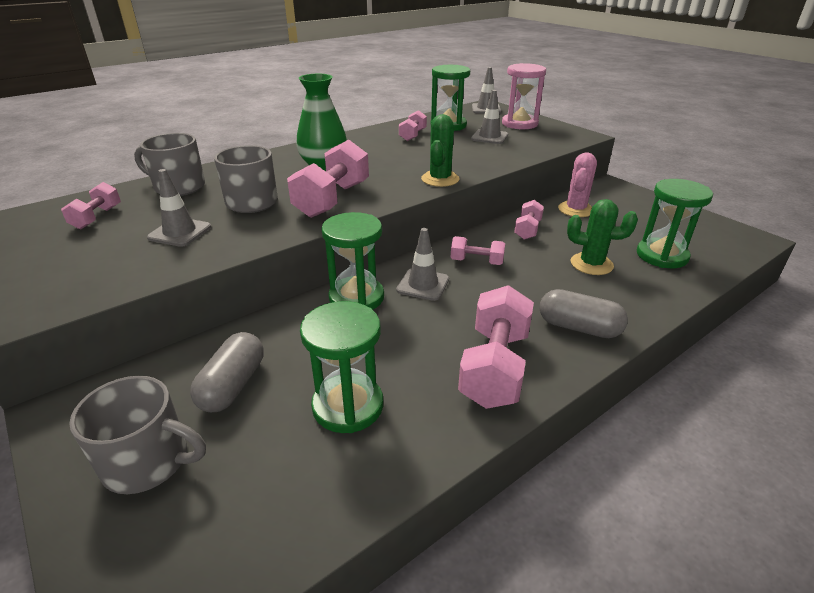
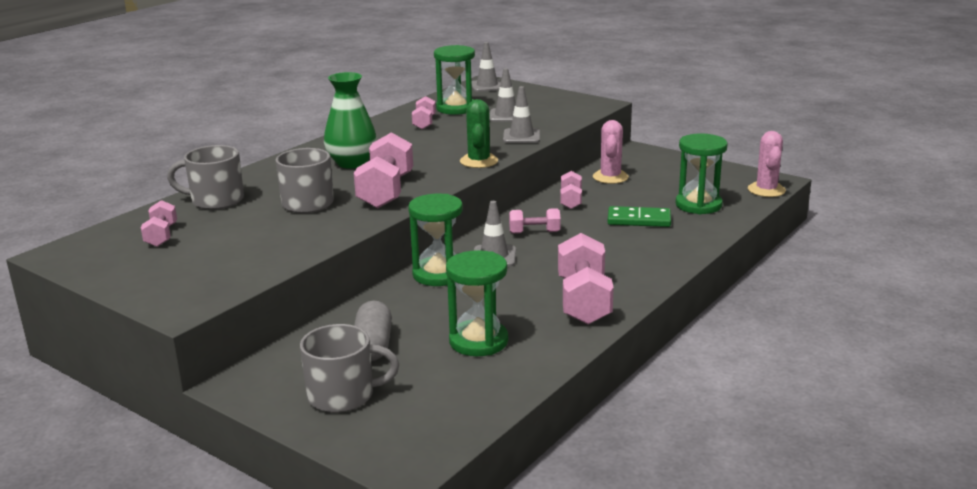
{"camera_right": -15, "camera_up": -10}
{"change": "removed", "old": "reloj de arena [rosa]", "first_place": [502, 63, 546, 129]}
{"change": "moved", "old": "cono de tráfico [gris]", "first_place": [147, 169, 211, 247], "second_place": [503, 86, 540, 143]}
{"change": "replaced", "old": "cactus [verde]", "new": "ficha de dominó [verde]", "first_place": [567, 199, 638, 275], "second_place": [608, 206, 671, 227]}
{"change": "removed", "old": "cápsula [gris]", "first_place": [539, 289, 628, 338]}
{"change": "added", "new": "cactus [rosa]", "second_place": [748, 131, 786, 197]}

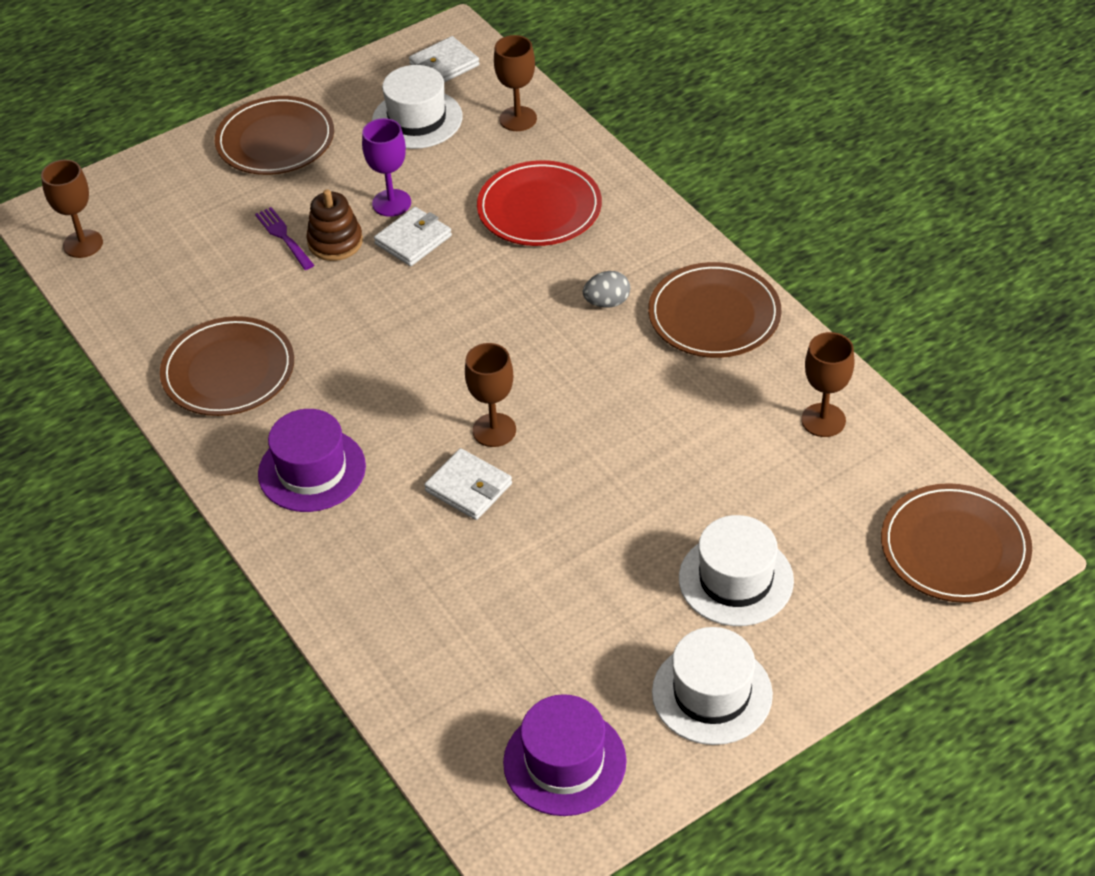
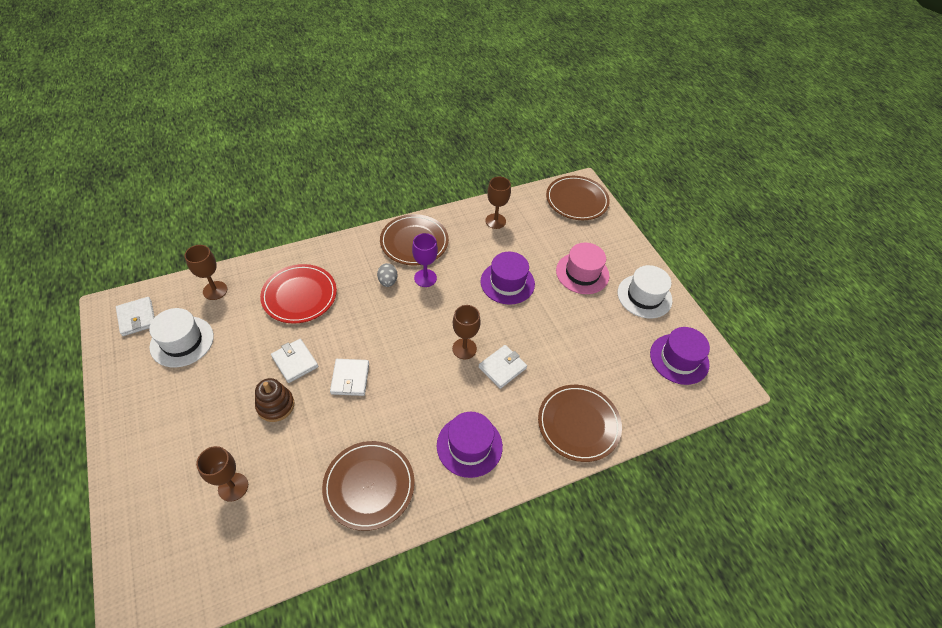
{"camera_right": -85, "camera_up": 5}
{"change": "moved", "old": "plato [marrón]", "first_place": [215, 96, 334, 175], "second_place": [538, 385, 622, 462]}
{"change": "moved", "old": "copa [morado]", "first_place": [362, 118, 411, 217], "second_place": [412, 233, 438, 287]}
{"change": "moved", "old": "copa [marrón]", "first_place": [41, 160, 103, 258], "second_place": [196, 446, 248, 502]}
{"change": "removed", "old": "tenedor [morado]", "first_place": [255, 207, 314, 270]}
{"change": "recoloured", "old": "sombrero [blanco]", "new": "sombrero [rosa]", "first_place": [679, 515, 794, 626], "second_place": [556, 243, 609, 294]}
{"change": "added", "new": "sombrero [morado]", "second_place": [481, 252, 535, 305]}
{"change": "added", "new": "cartera [blanco]", "second_place": [330, 359, 369, 396]}

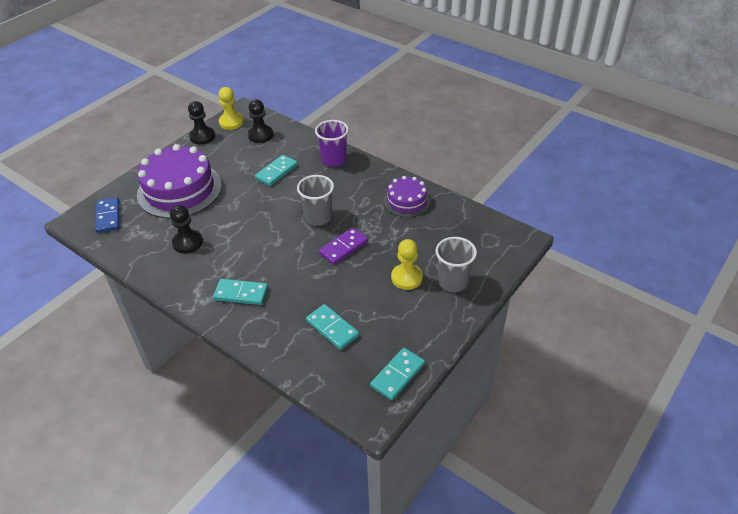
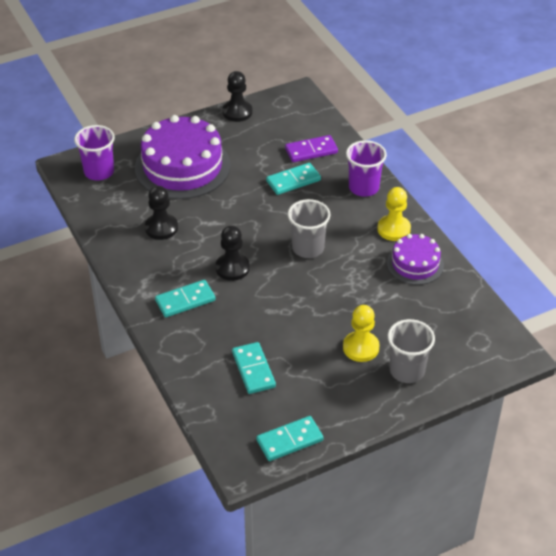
{"camera_right": 25, "camera_up": 0}
{"change": "moved", "old": "peón [amarillo]", "first_place": [219, 87, 244, 130], "second_place": [377, 187, 411, 241]}
{"change": "moved", "old": "peón [negro]", "first_place": [248, 99, 273, 143], "second_place": [215, 225, 250, 281]}
{"change": "replaced", "old": "ficha de dominó [azul]", "new": "vaso [morado]", "first_place": [95, 197, 120, 233], "second_place": [74, 125, 115, 181]}
{"change": "moved", "old": "ficha de dominó [morado]", "first_place": [319, 227, 368, 265], "second_place": [285, 135, 338, 162]}
{"change": "turned", "old": "ficha de dominó [turquesa]", "first_place": [213, 279, 268, 305], "second_place": [155, 280, 216, 317], "degrees": -60}

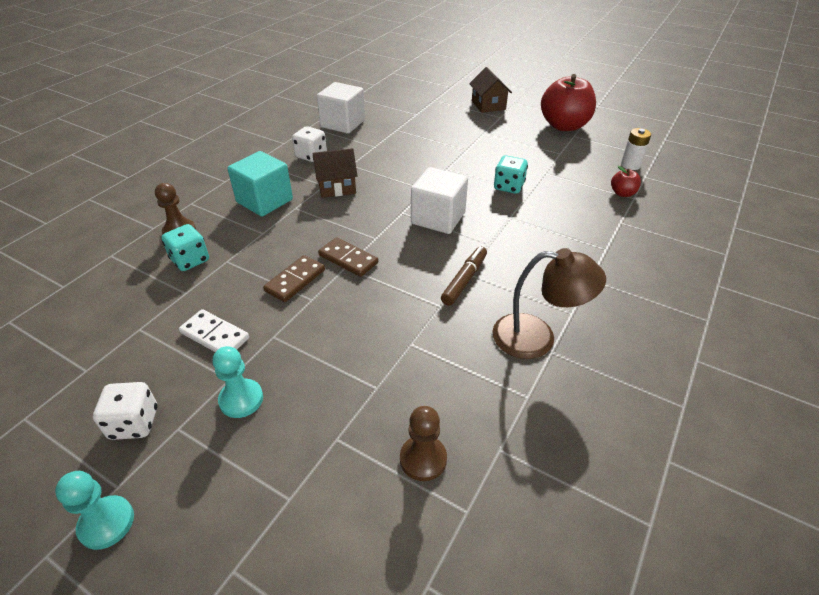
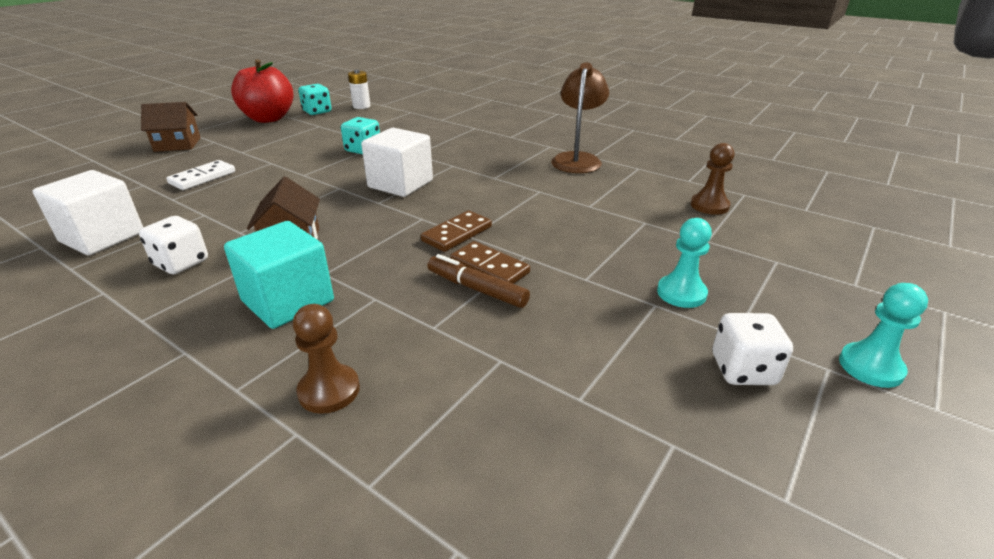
{"camera_right": -85, "camera_up": -10}
{"change": "removed", "old": "manzana [rojo]", "first_place": [611, 166, 641, 197]}
{"change": "moved", "old": "dado [turquesa]", "first_place": [162, 224, 209, 271], "second_place": [298, 84, 332, 115]}
{"change": "moved", "old": "rotulador [marrón]", "first_place": [441, 246, 487, 306], "second_place": [427, 254, 530, 308]}
{"change": "moved", "old": "ficha de dominó [blanco]", "first_place": [179, 309, 249, 352], "second_place": [166, 160, 235, 190]}

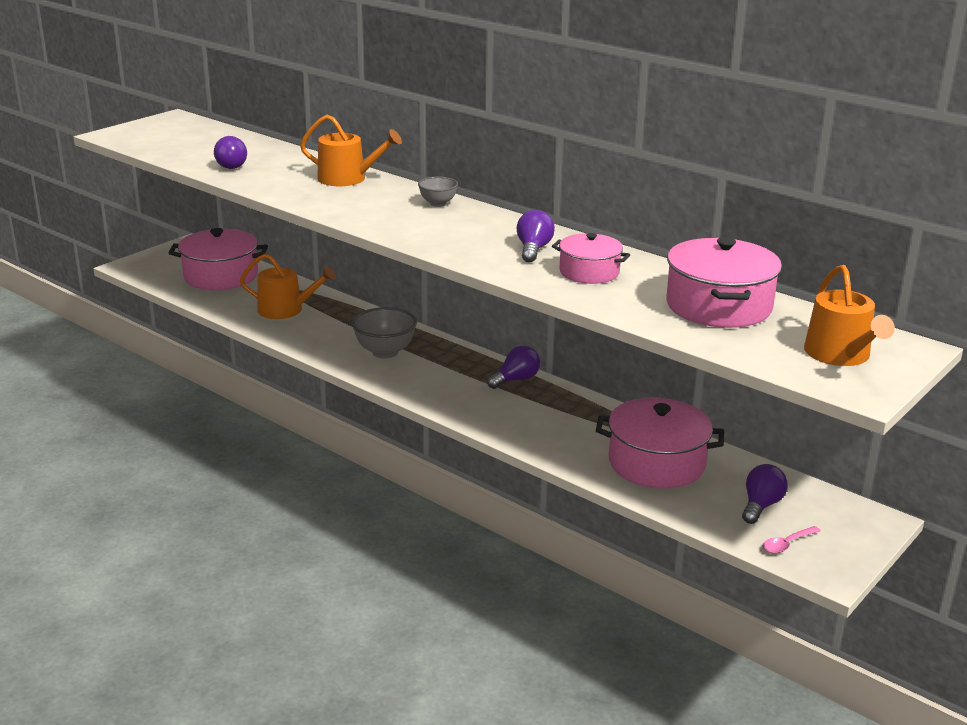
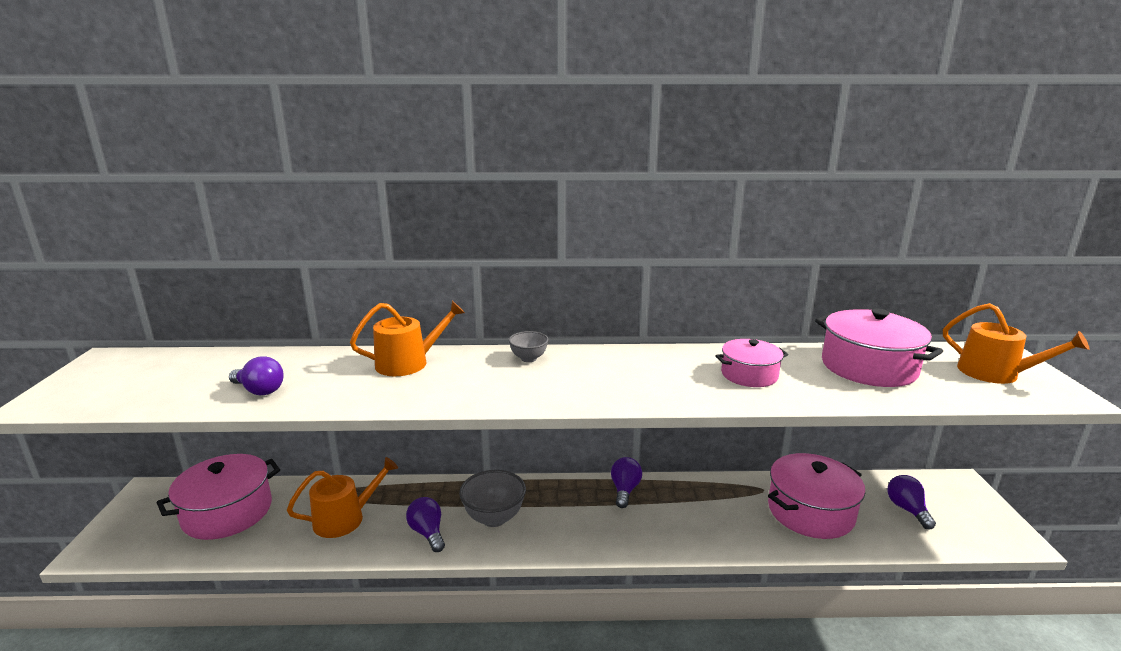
{"camera_right": -40, "camera_up": -5}
{"change": "moved", "old": "bombilla [morado]", "first_place": [516, 210, 555, 262], "second_place": [406, 497, 445, 552]}
{"change": "removed", "old": "cuchara [rosa]", "first_place": [763, 526, 821, 554]}

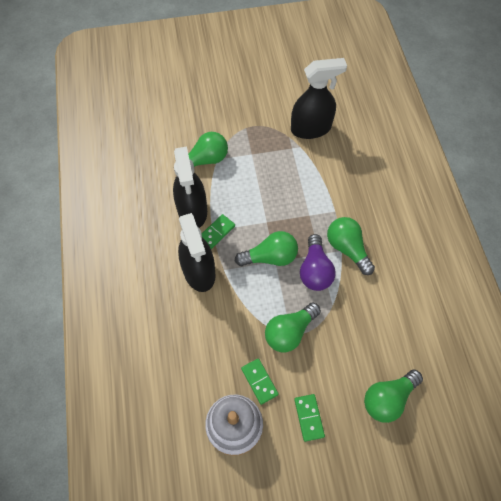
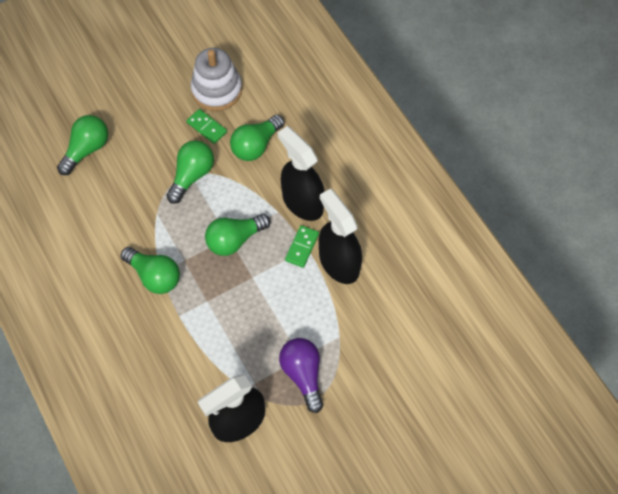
{"camera_right": 160, "camera_up": 0}
{"change": "moved", "old": "bombilla [verde]", "first_place": [174, 132, 228, 171], "second_place": [230, 115, 284, 161]}
{"change": "moved", "old": "bombilla [morado]", "first_place": [300, 234, 336, 291], "second_place": [279, 338, 323, 413]}
{"change": "removed", "old": "ficha de dominó [verde]", "first_place": [294, 394, 325, 442]}

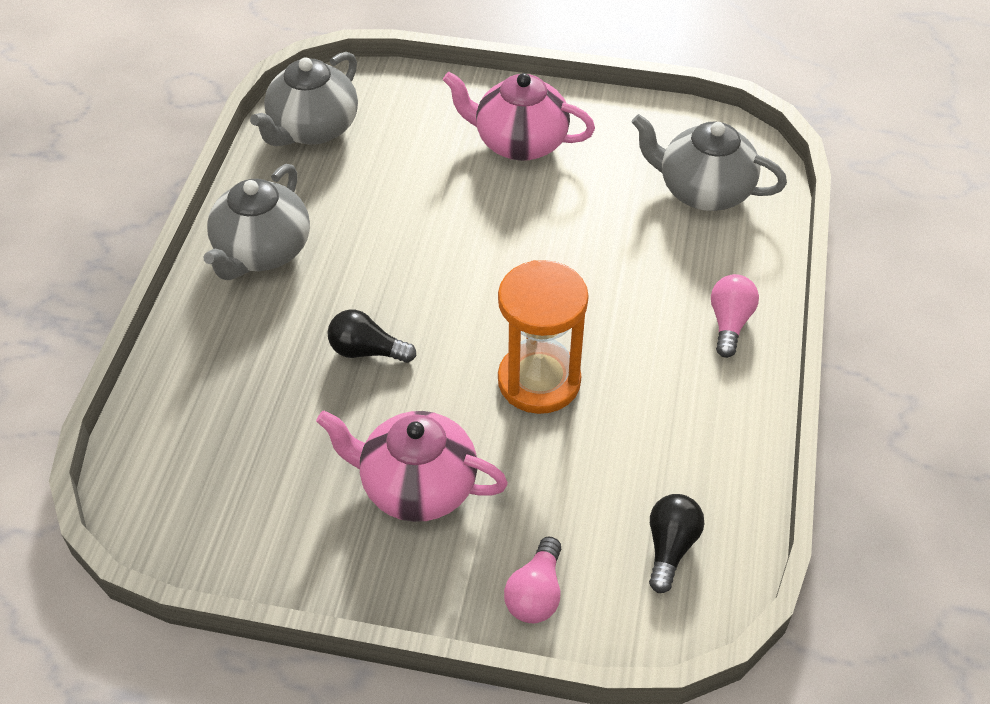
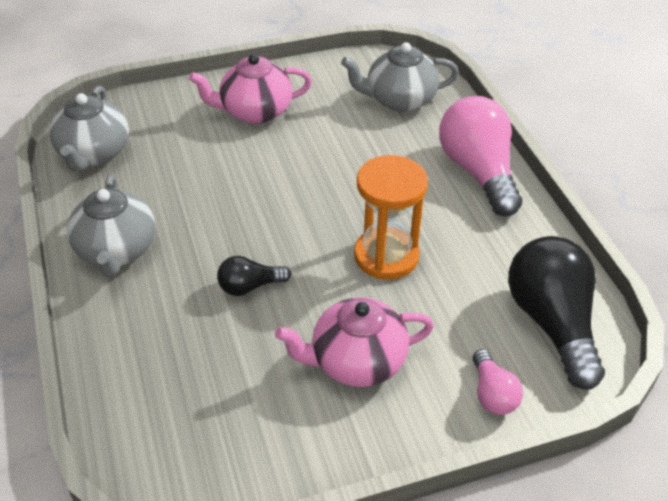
{"camera_right": -30, "camera_up": -5}
{"change": "resized", "old": "bombilla [rosa]", "first_place": [711, 274, 759, 358], "second_place": [439, 96, 522, 216], "factor": 2.04}
{"change": "resized", "old": "bombilla [negro]", "first_place": [649, 494, 704, 593], "second_place": [508, 236, 605, 389], "factor": 2.04}

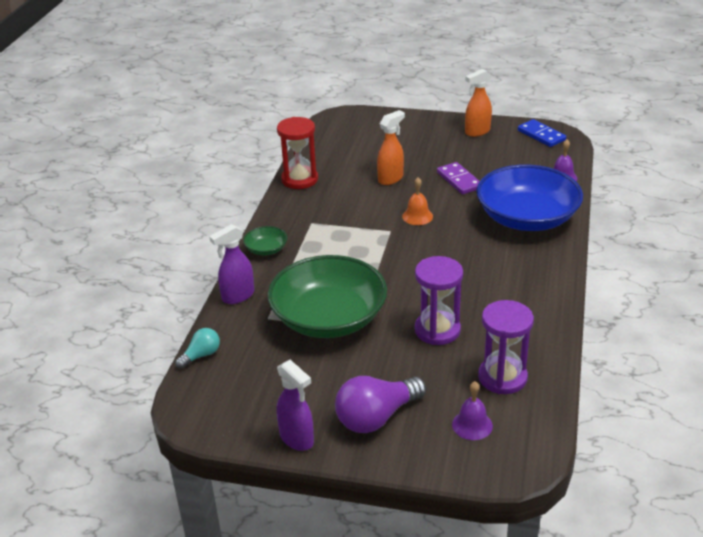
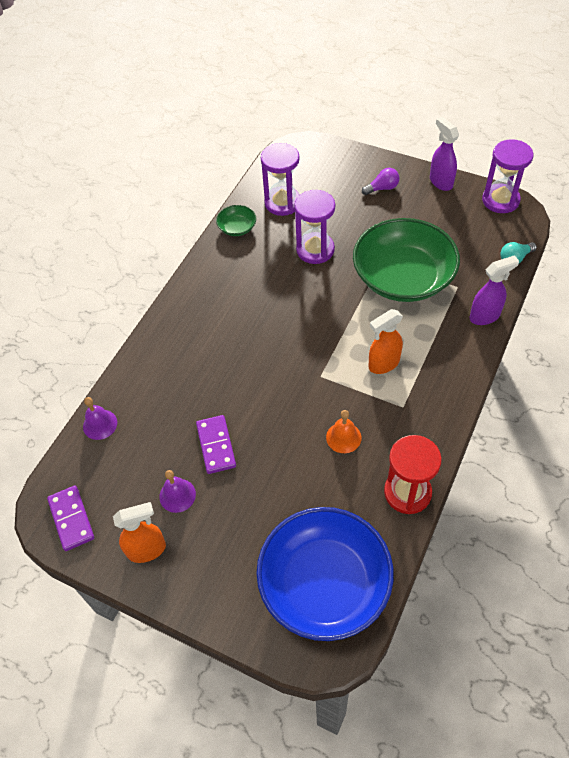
{"camera_right": -165, "camera_up": 20}
{"change": "moved", "old": "pulverizador [naranja]", "first_place": [377, 110, 405, 185], "second_place": [369, 309, 403, 374]}
{"change": "recoloured", "old": "ficha de dominó [azul]", "new": "ficha de dominó [morado]", "first_place": [518, 119, 566, 147], "second_place": [47, 486, 94, 551]}
{"change": "moved", "old": "cuenco [azul]", "first_place": [476, 165, 583, 231], "second_place": [256, 507, 394, 641]}
{"change": "moved", "old": "campana [naranja]", "first_place": [402, 177, 433, 225], "second_place": [326, 410, 362, 453]}
{"change": "moved", "old": "cuenco [verde]", "first_place": [243, 226, 287, 255], "second_place": [216, 205, 256, 236]}
{"change": "resized", "old": "bombilla [morado]", "first_place": [335, 376, 426, 433], "second_place": [362, 168, 400, 195], "factor": 0.54}
{"change": "moved", "old": "campana [morado]", "first_place": [452, 381, 493, 440], "second_place": [159, 470, 196, 513]}
{"change": "added", "new": "reloj de arena [morado]", "second_place": [482, 139, 533, 213]}

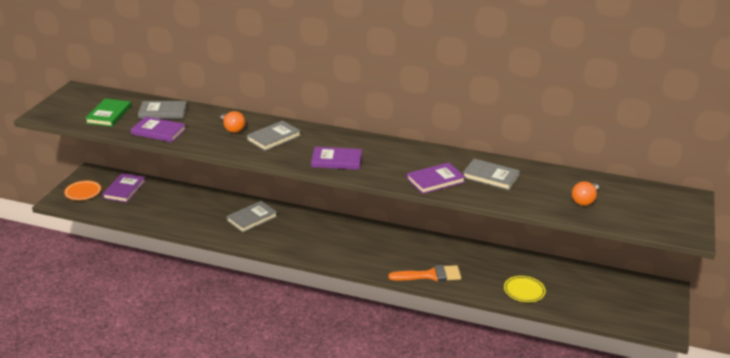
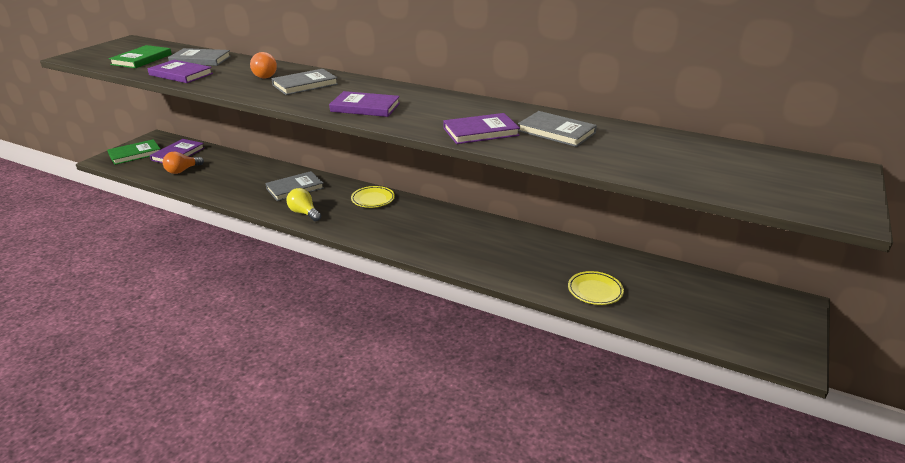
{"camera_right": 10, "camera_up": 0}
{"change": "replaced", "old": "plato [naranja]", "new": "libro [verde]", "first_place": [64, 181, 101, 200], "second_place": [107, 139, 160, 165]}
{"change": "moved", "old": "bombilla [naranja]", "first_place": [572, 181, 599, 206], "second_place": [163, 152, 204, 174]}
{"change": "removed", "old": "pincel [naranja]", "first_place": [388, 265, 461, 282]}
{"change": "added", "new": "plato [amarillo]", "second_place": [351, 186, 395, 208]}
{"change": "added", "new": "bombilla [amarillo]", "second_place": [287, 188, 321, 221]}

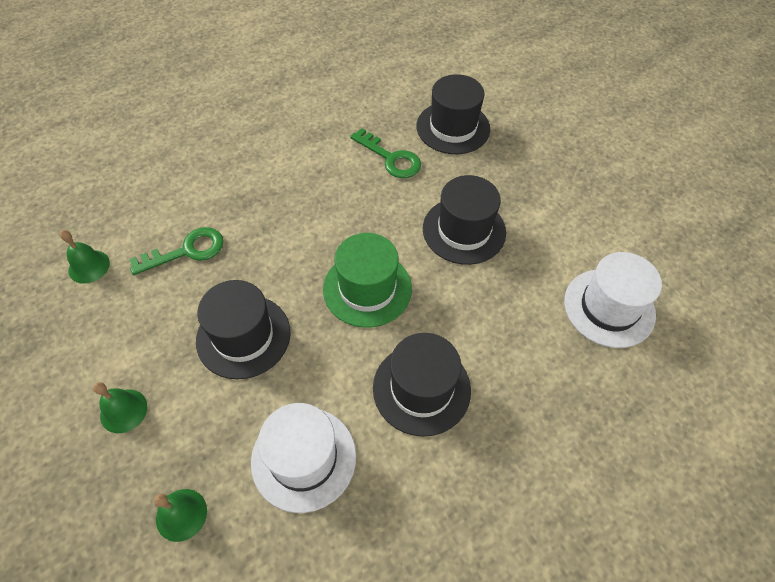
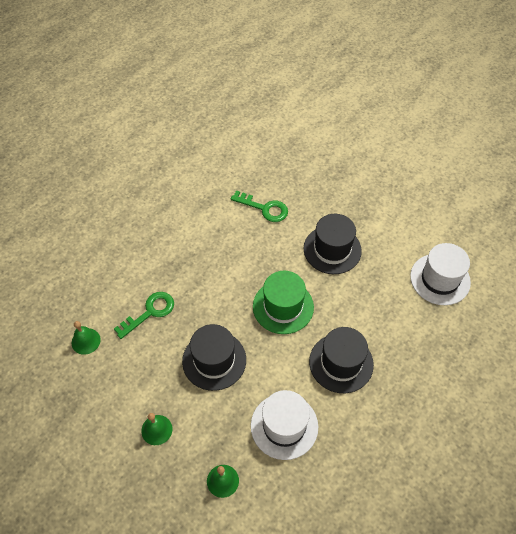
{"camera_right": -15, "camera_up": 0}
{"change": "removed", "old": "sombrero [negro]", "first_place": [417, 74, 490, 154]}

